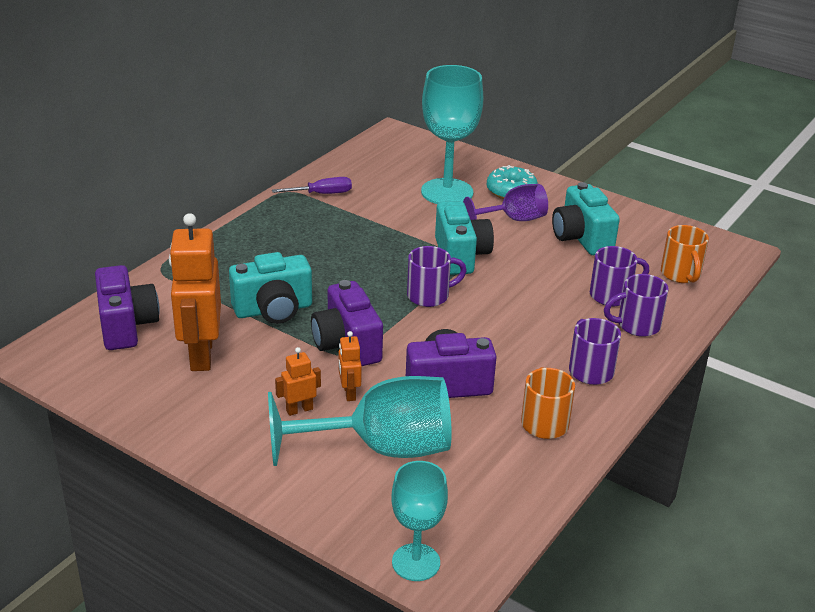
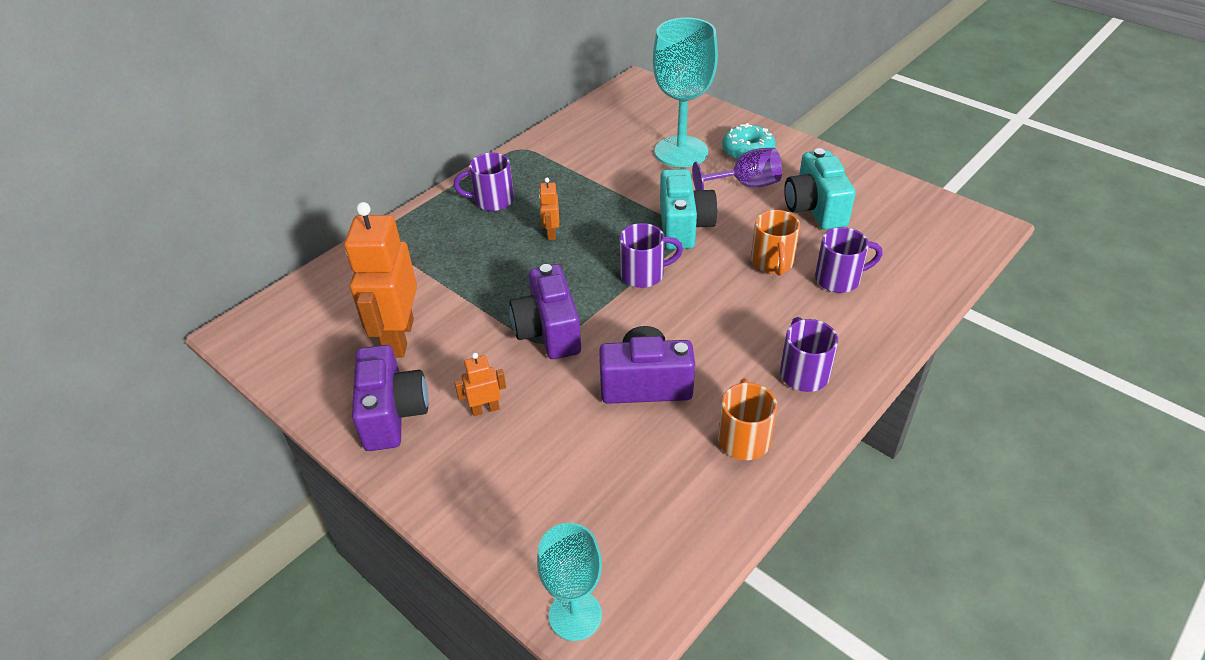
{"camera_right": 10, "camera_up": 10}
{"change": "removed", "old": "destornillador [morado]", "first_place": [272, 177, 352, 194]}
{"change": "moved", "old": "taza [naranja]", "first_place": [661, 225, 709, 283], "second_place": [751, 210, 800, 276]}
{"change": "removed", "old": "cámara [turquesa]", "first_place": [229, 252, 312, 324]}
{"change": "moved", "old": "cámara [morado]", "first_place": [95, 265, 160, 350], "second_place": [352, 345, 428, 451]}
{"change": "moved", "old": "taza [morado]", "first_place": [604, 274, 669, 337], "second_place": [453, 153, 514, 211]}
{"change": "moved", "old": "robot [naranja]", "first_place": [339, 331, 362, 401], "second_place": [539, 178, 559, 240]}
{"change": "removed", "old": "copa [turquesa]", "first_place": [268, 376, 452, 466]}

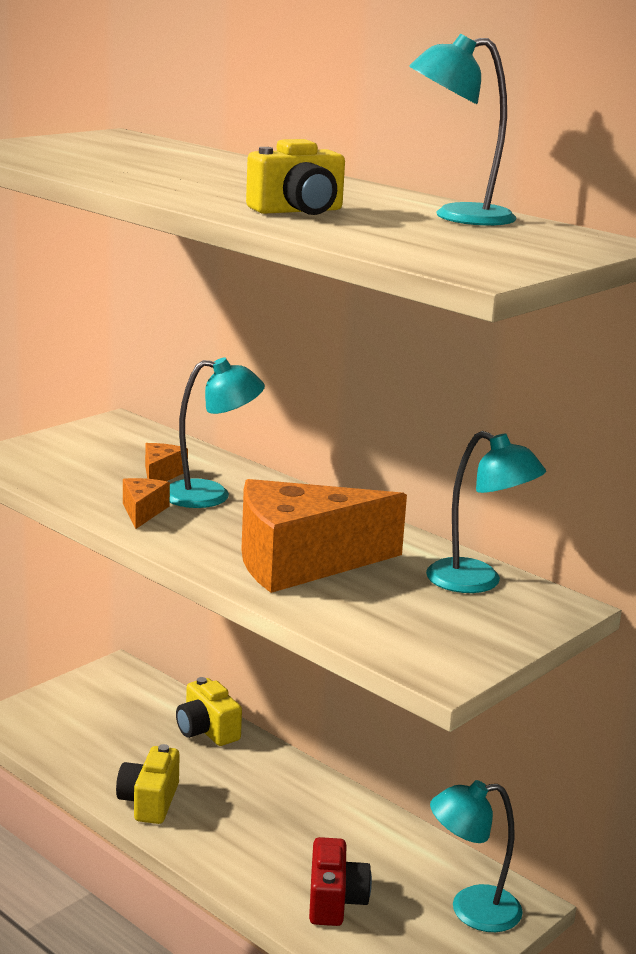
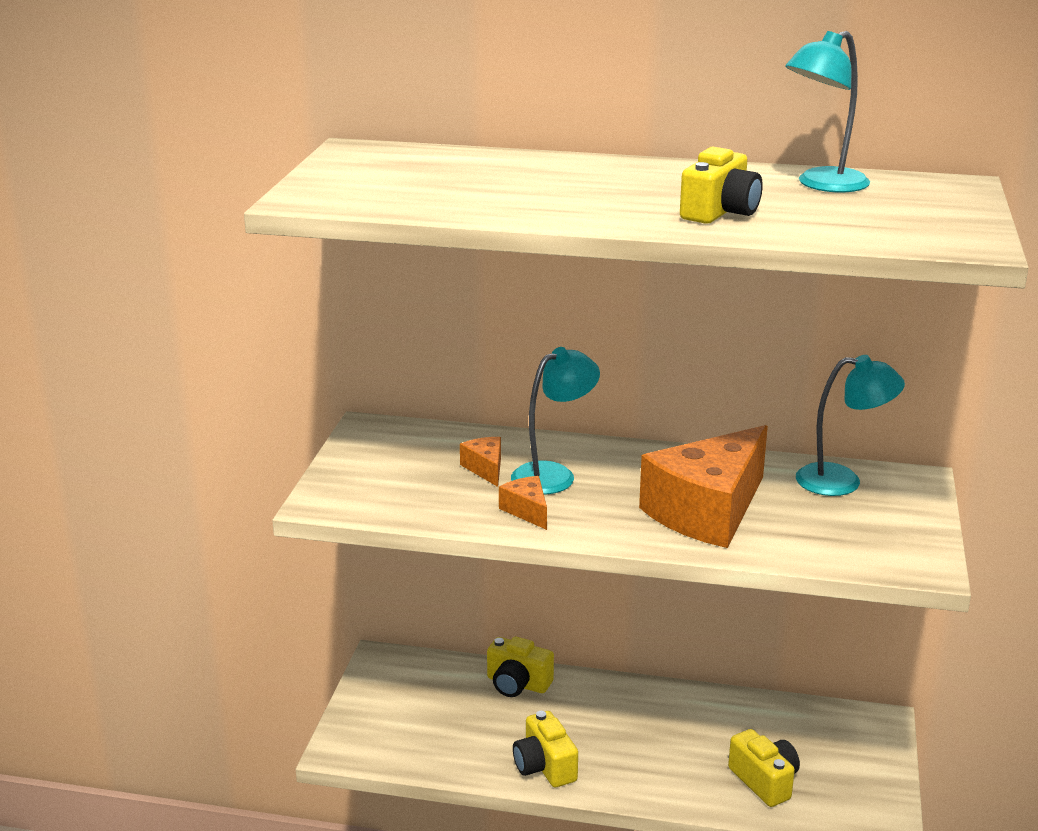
{"camera_right": -30, "camera_up": 5}
{"change": "removed", "old": "lámpara [turquesa]", "first_place": [430, 780, 523, 932]}
{"change": "recoloured", "old": "cámara [rojo]", "new": "cámara [amarillo]", "first_place": [309, 837, 372, 926], "second_place": [728, 729, 800, 807]}

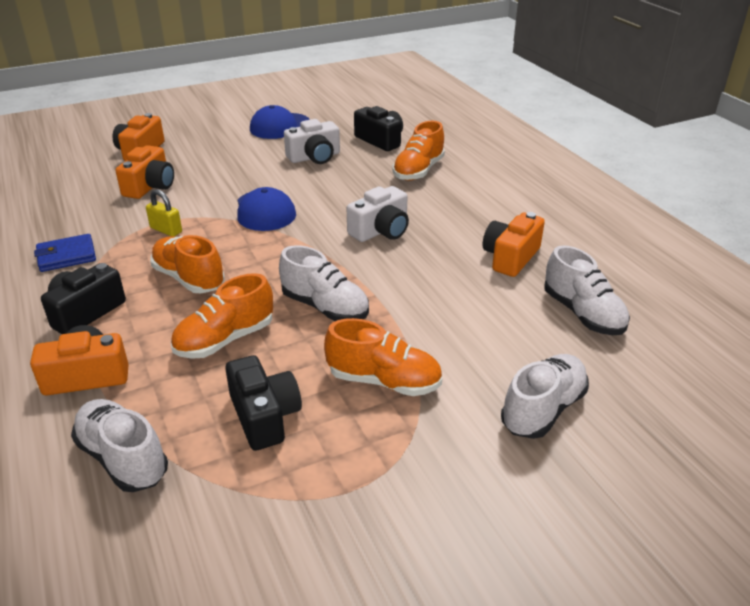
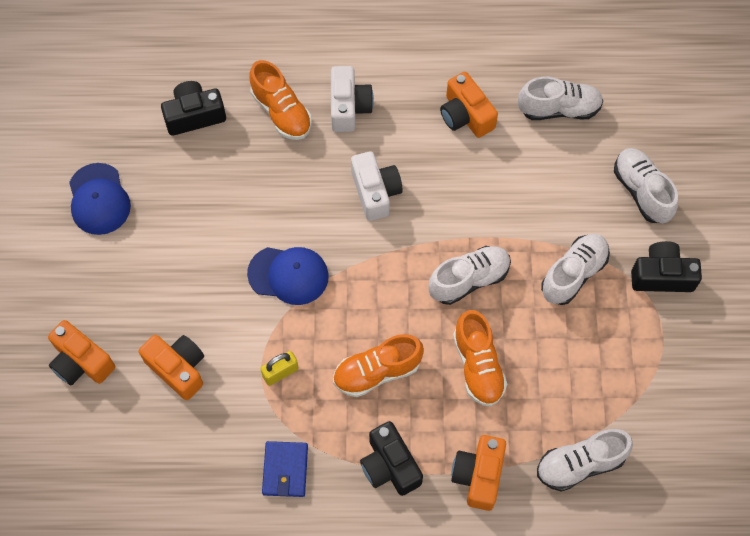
{"camera_right": -65, "camera_up": 30}
{"change": "moved", "old": "cámara [blanco]", "first_place": [284, 119, 340, 164], "second_place": [331, 66, 374, 132]}
{"change": "recoloured", "old": "zapato [naranja]", "new": "zapato [blanco]", "first_place": [324, 318, 442, 396], "second_place": [541, 234, 610, 305]}
{"change": "moved", "old": "cámara [negro]", "first_place": [225, 355, 302, 451], "second_place": [631, 241, 702, 292]}

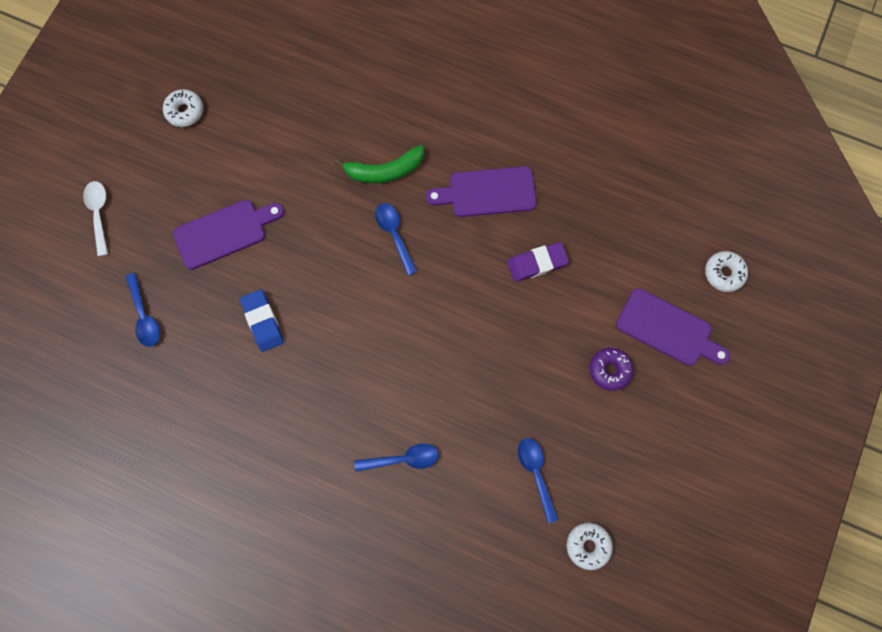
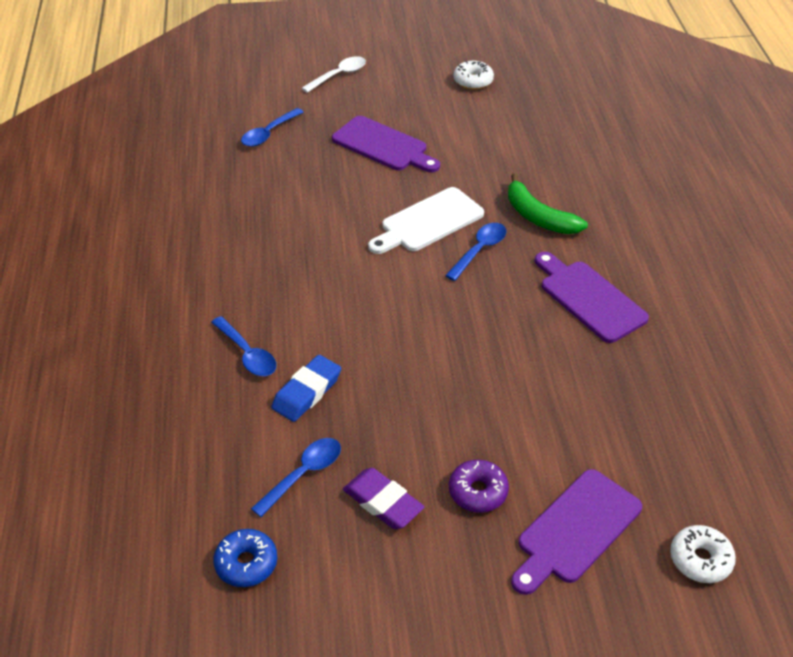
{"camera_right": 60, "camera_up": -30}
{"change": "moved", "old": "goma de borrar [morado]", "first_place": [507, 242, 569, 282], "second_place": [343, 468, 424, 529]}
{"change": "turned", "old": "tabla de cortar [morado]", "first_place": [616, 288, 730, 366], "second_place": [511, 469, 642, 595], "degrees": 45}
{"change": "moved", "old": "goma de borrar [azul]", "first_place": [240, 290, 284, 352], "second_place": [271, 355, 341, 422]}
{"change": "recoloured", "old": "rosquilla [blanco]", "new": "rosquilla [azul]", "first_place": [567, 523, 613, 570], "second_place": [213, 529, 277, 587]}
{"change": "added", "new": "tabla de cortar [blanco]", "second_place": [368, 187, 484, 254]}

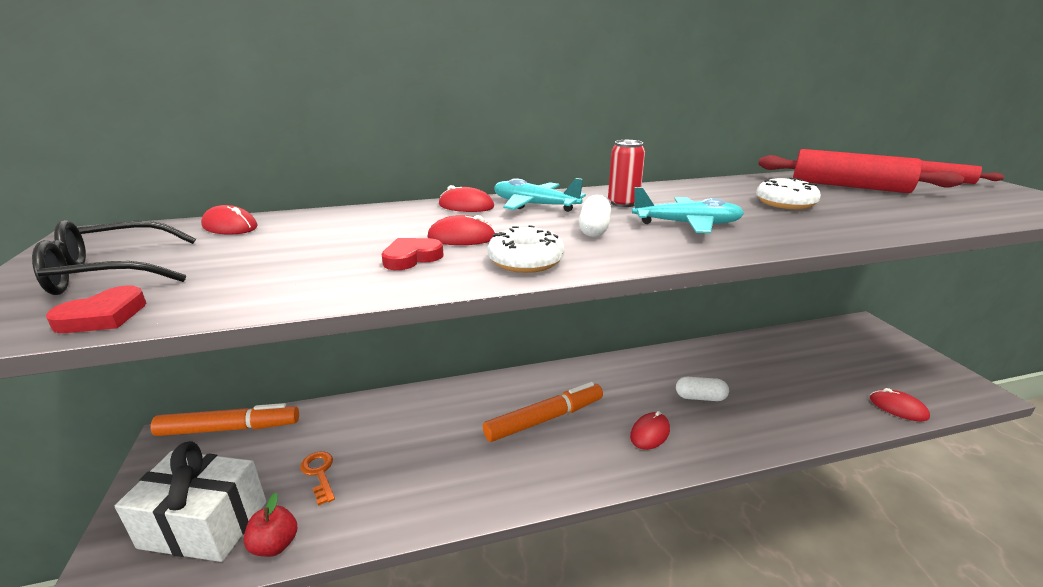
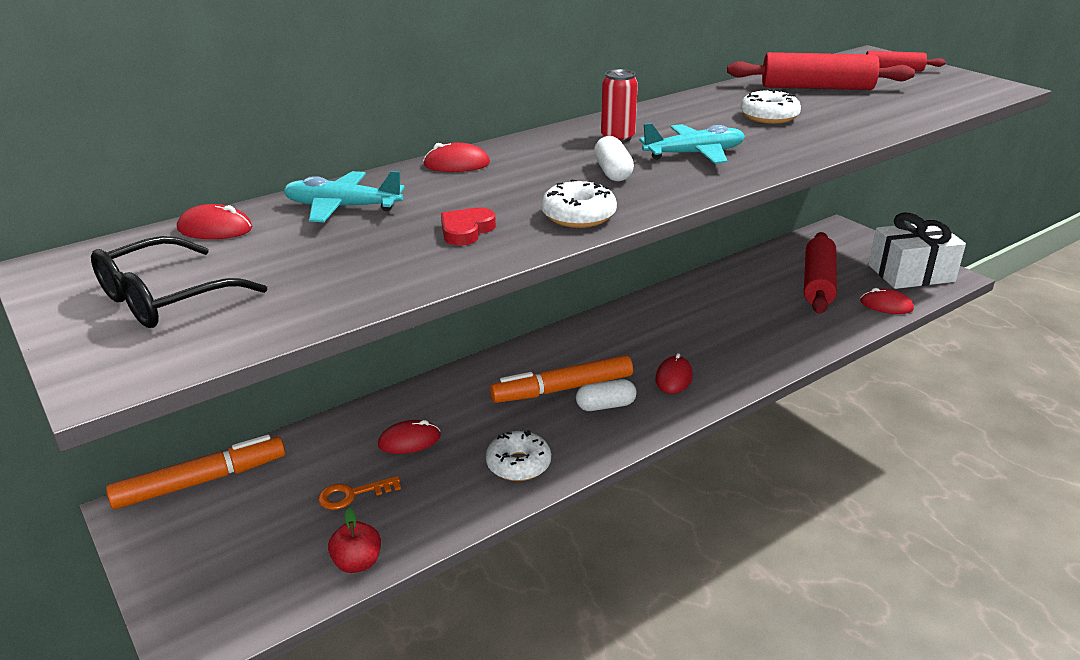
{"camera_right": -20, "camera_up": 5}
{"change": "moved", "old": "avión [turquesa]", "first_place": [494, 178, 586, 212], "second_place": [283, 171, 405, 222]}
{"change": "moved", "old": "ratón [rojo]", "first_place": [428, 215, 496, 245], "second_place": [378, 420, 440, 454]}
{"change": "removed", "old": "corazón [rojo]", "first_place": [46, 285, 146, 333]}
{"change": "moved", "old": "cápsula [blanco]", "first_place": [676, 377, 729, 401], "second_place": [576, 379, 637, 411]}
{"change": "turned", "old": "rotulador [naranja]", "first_place": [483, 382, 603, 442], "second_place": [490, 355, 633, 403], "degrees": -150}
{"change": "moved", "old": "regalo [blanco]", "first_place": [115, 441, 266, 562], "second_place": [868, 212, 966, 289]}
{"change": "turned", "old": "llave [naranja]", "first_place": [300, 451, 335, 506], "second_place": [318, 476, 401, 510], "degrees": -60}
{"change": "added", "new": "rodillo [rojo]", "second_place": [804, 232, 837, 314]}
{"change": "added", "new": "rosquilla [blanco]", "second_place": [486, 430, 551, 481]}

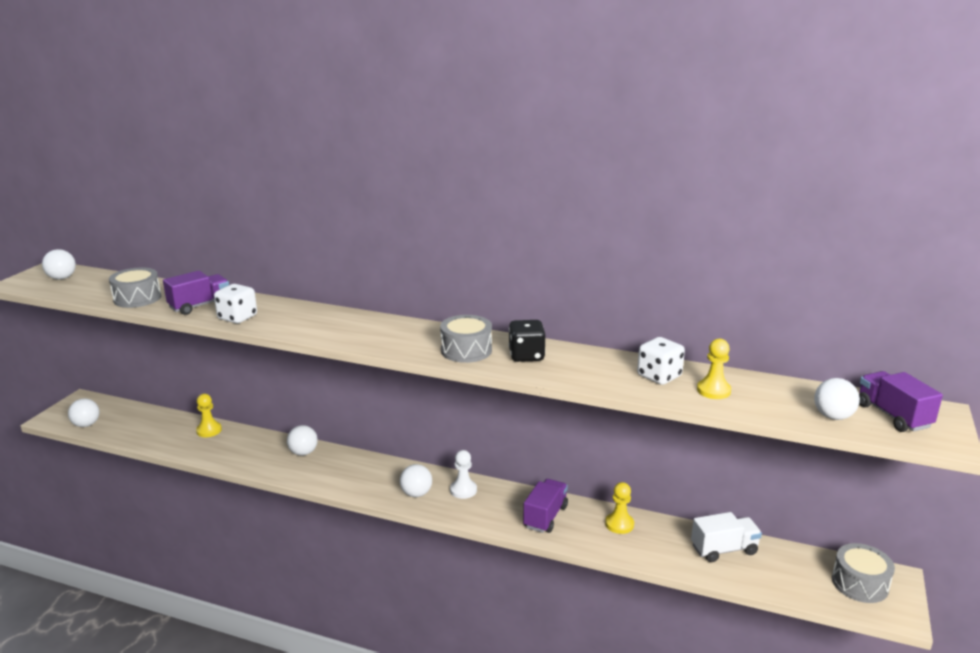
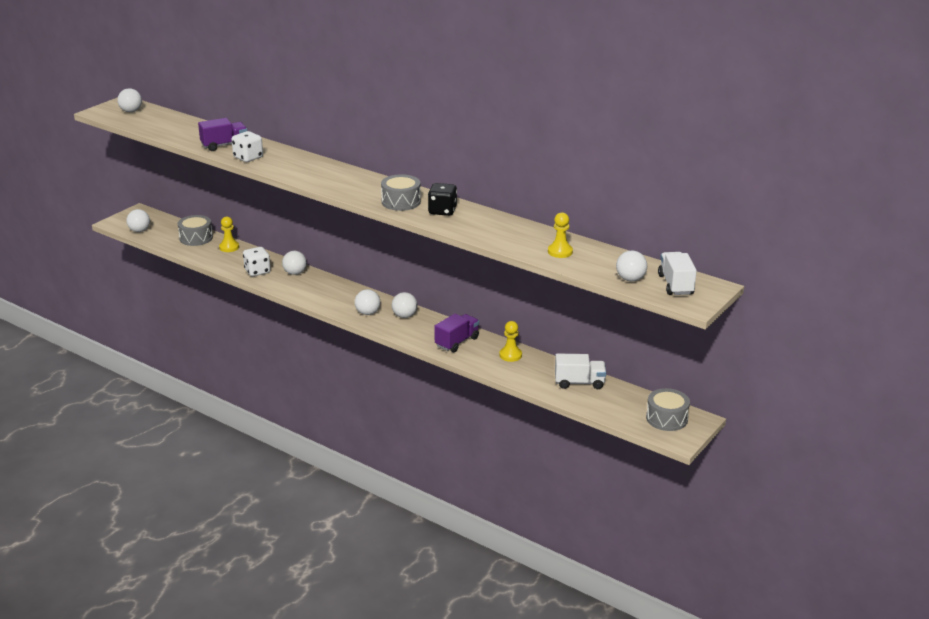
{"camera_right": 15, "camera_up": 5}
{"change": "moved", "old": "tambor [gris]", "first_place": [109, 267, 161, 308], "second_place": [178, 215, 213, 246]}
{"change": "moved", "old": "dado [blanco]", "first_place": [637, 337, 685, 385], "second_place": [243, 247, 271, 276]}
{"change": "recoloured", "old": "camión [morado]", "new": "camión [blanco]", "first_place": [859, 371, 943, 432], "second_place": [658, 252, 697, 295]}
{"change": "replaced", "old": "peón [blanco]", "new": "pelota [blanco]", "first_place": [450, 450, 477, 499], "second_place": [392, 292, 417, 318]}

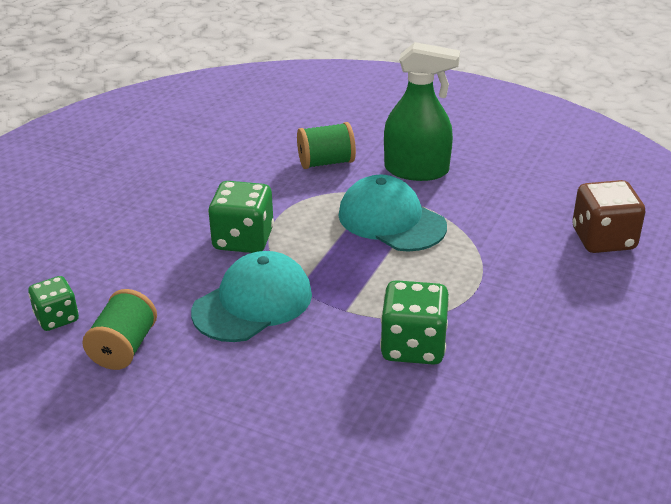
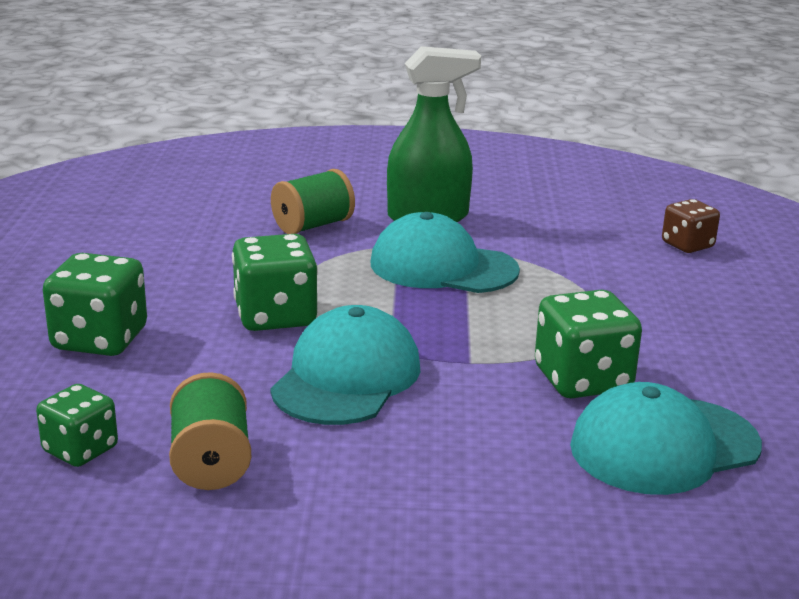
{"camera_right": -25, "camera_up": -10}
{"change": "resized", "old": "dado [marrón]", "first_place": [572, 180, 645, 253], "second_place": [662, 199, 720, 253], "factor": 0.63}
{"change": "added", "new": "dado [verde]", "second_place": [43, 253, 147, 356]}
{"change": "added", "new": "gorra [turquesa]", "second_place": [570, 382, 762, 495]}

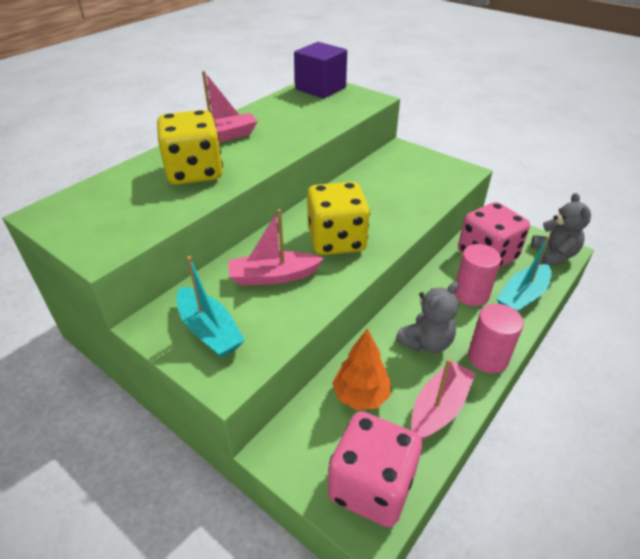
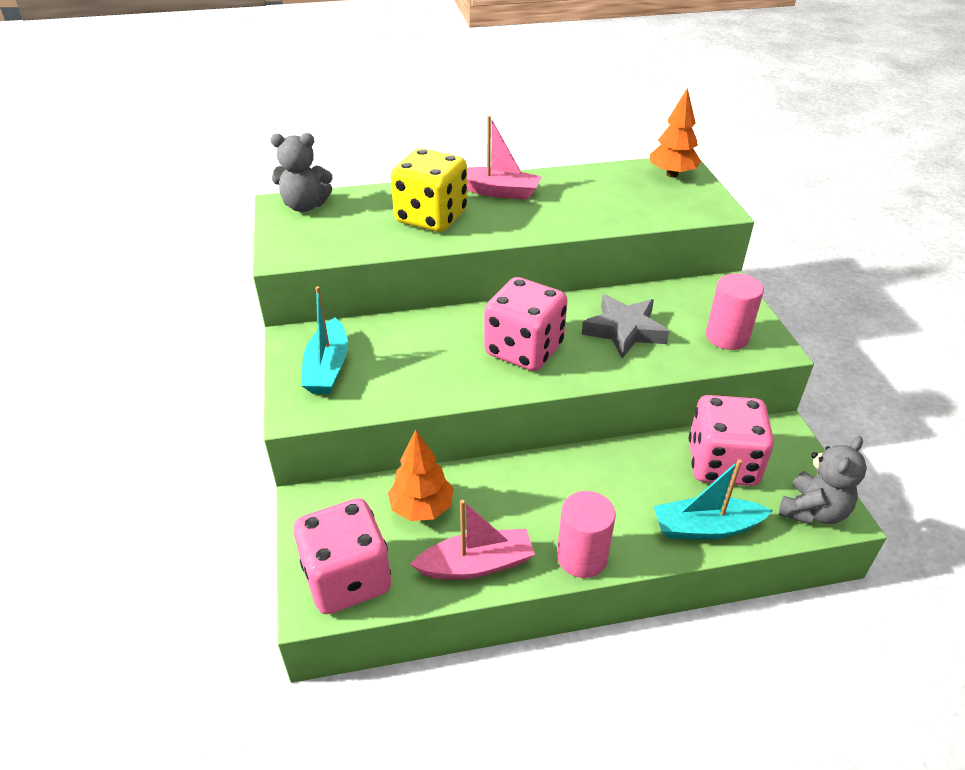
{"camera_right": 40, "camera_up": 0}
{"change": "replaced", "old": "cubo [morado]", "new": "árbol [naranja]", "first_place": [294, 42, 347, 98], "second_place": [650, 88, 701, 178]}
{"change": "recoloured", "old": "dado [amarillo]", "new": "dado [rosa]", "first_place": [307, 182, 370, 255], "second_place": [484, 277, 568, 371]}
{"change": "removed", "old": "barco [rosa]", "first_place": [228, 209, 324, 285]}
{"change": "moved", "old": "cilindro [rosa]", "first_place": [454, 244, 501, 306], "second_place": [706, 273, 764, 350]}
{"change": "moved", "old": "osito [gris]", "first_place": [395, 282, 459, 353], "second_place": [270, 133, 333, 212]}
{"change": "added", "new": "estrella [gris]", "second_place": [582, 294, 669, 359]}

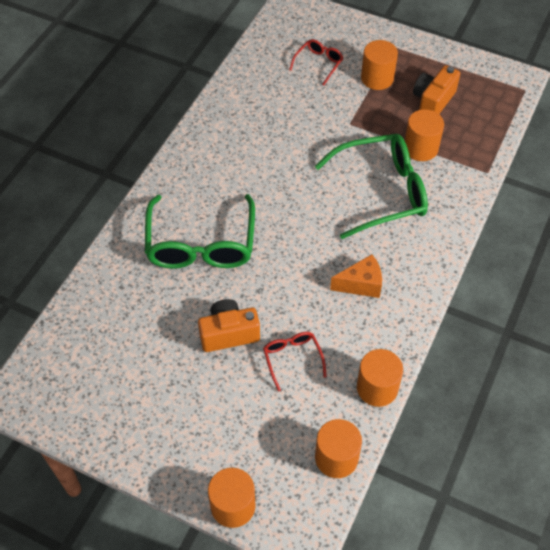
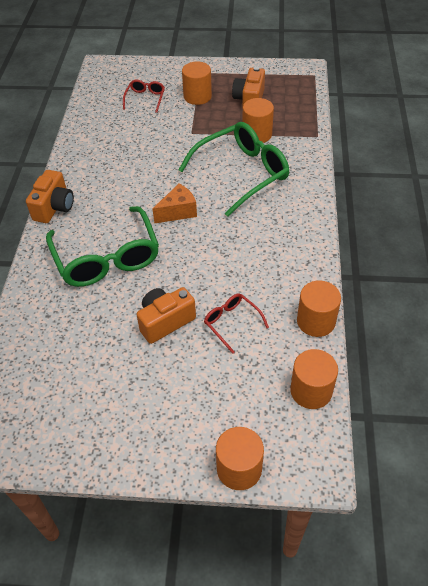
{"camera_right": -20, "camera_up": -5}
{"change": "moved", "old": "queso [naranja]", "first_place": [330, 254, 382, 298], "second_place": [153, 184, 197, 223]}
{"change": "added", "new": "cámara [naranja]", "second_place": [26, 170, 74, 223]}

